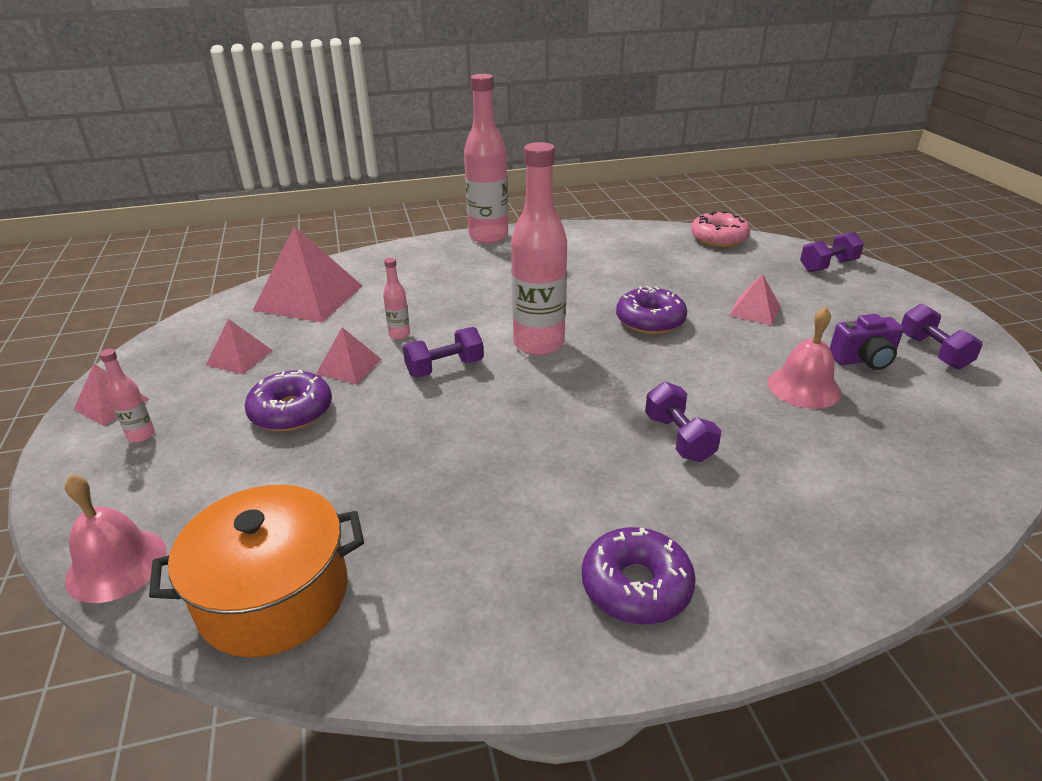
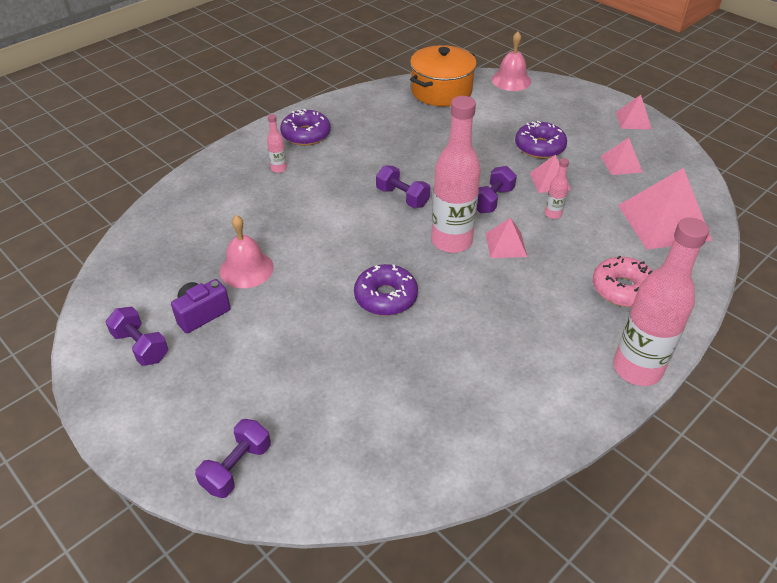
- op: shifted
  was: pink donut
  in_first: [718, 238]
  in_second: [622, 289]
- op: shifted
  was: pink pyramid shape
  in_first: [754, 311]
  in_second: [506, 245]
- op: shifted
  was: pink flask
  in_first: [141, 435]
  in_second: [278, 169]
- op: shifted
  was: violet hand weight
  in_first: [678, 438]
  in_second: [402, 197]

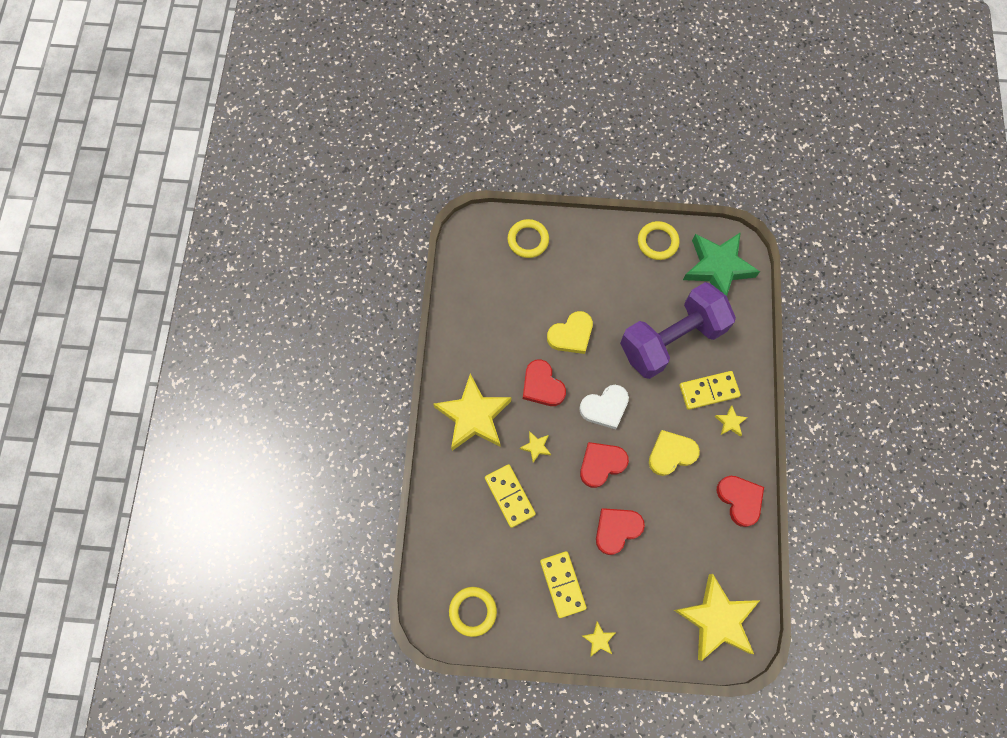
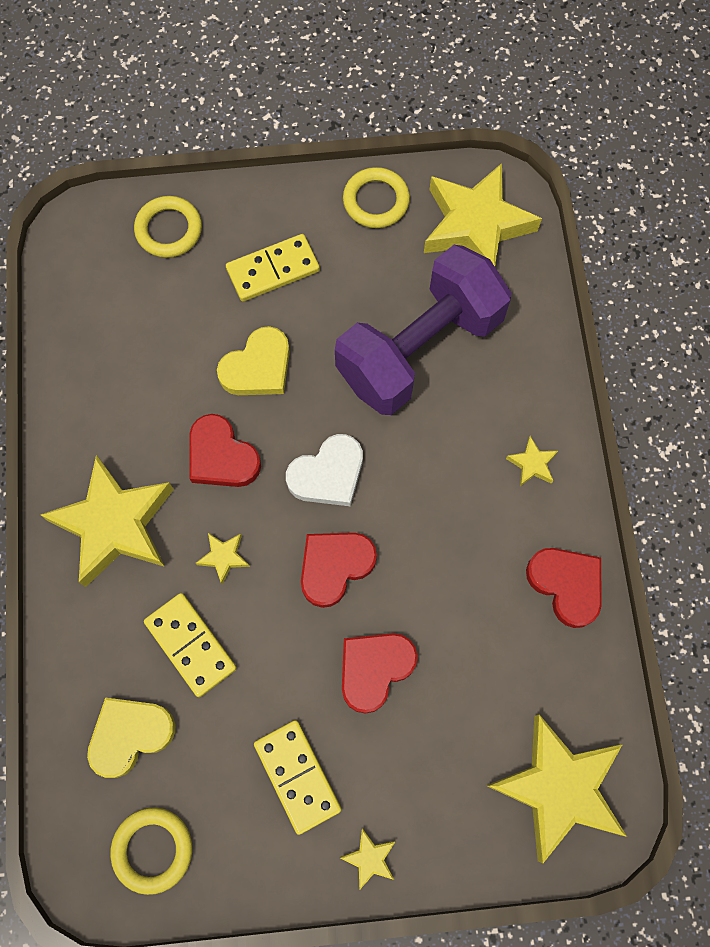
- op: repainted
  was: green star shape
  now: golden star shape
  in_first: [717, 267]
  in_second: [476, 225]
- op: shifted
  was: golden domino tile
  in_first: [708, 391]
  in_second: [273, 270]
- op: shifted
  was: golden heart
  in_first: [671, 454]
  in_second: [130, 735]

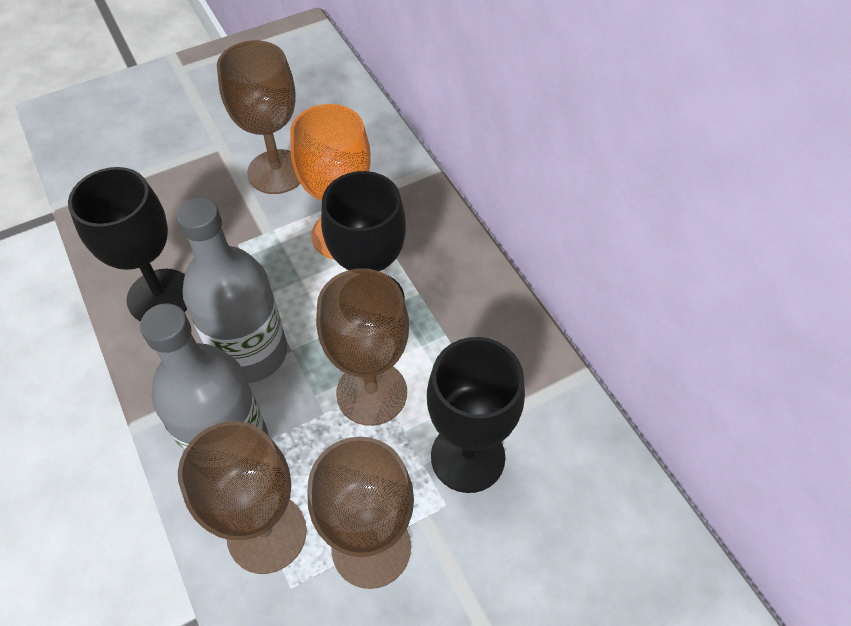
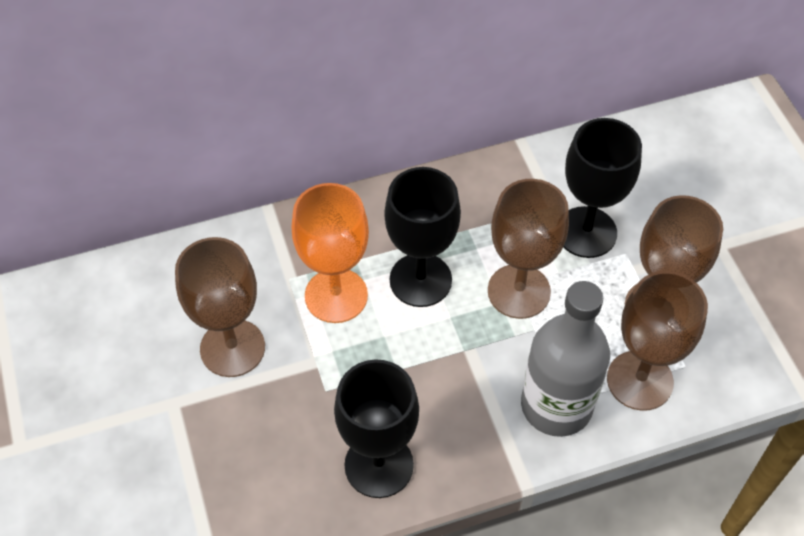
- op: gone
  was: ash-grey flask
  in_first: [251, 353]

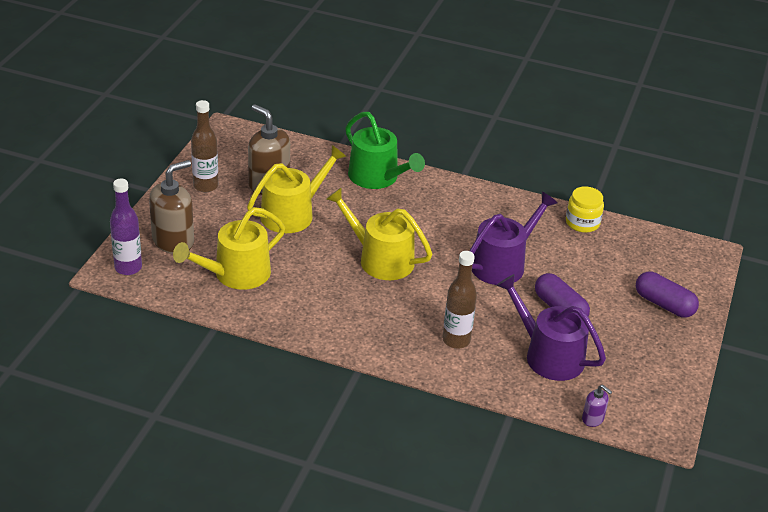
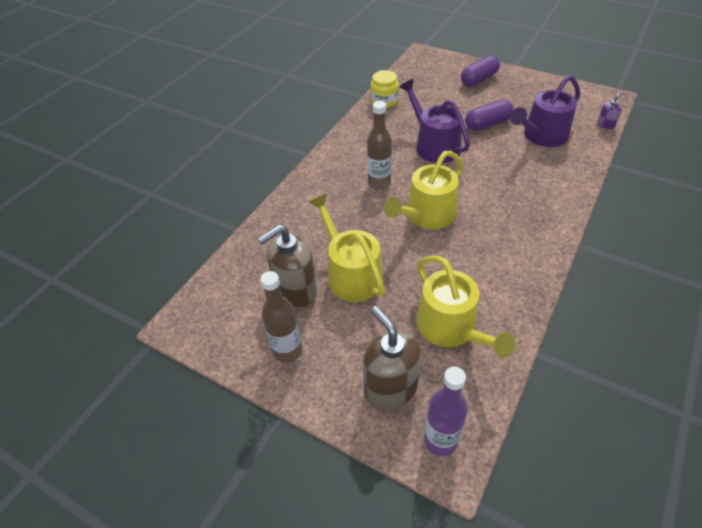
- op: gone
  was: green sprinkling can
  in_first: [377, 177]
- op: shifted
  was: russet flask
  in_first: [456, 340]
  in_second: [379, 183]

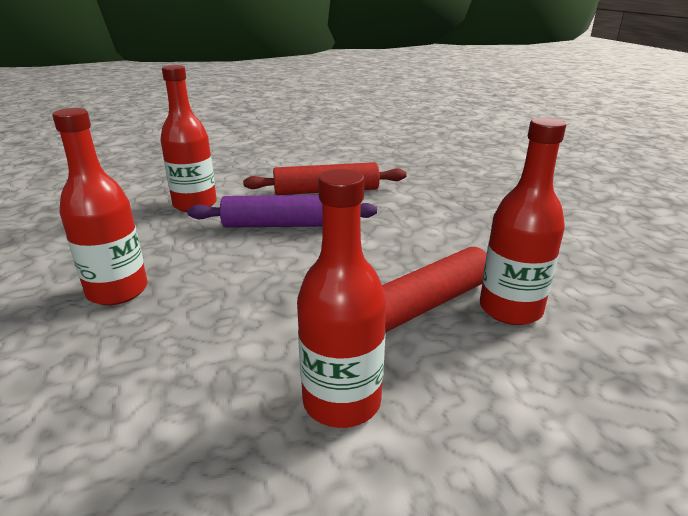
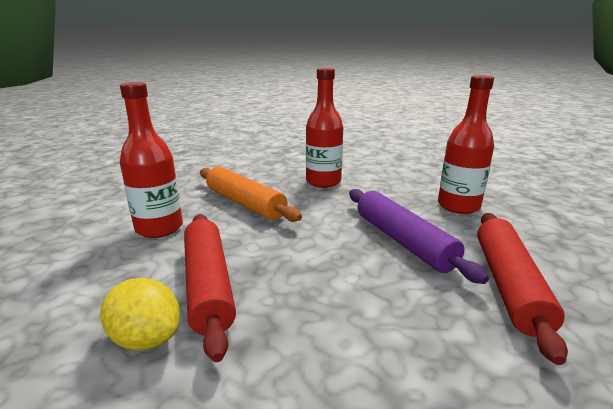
- op: swapped
  was: crimson flask
  now: golden toy lemon
  in_first: [510, 309]
  in_second: [146, 338]
- op: rotated
  was: violet pastry roller
  in_first: [284, 225]
  in_second: [402, 241]
  clockwise: -45
- op: new
  now: orange pastry roller
  in_second: [245, 203]

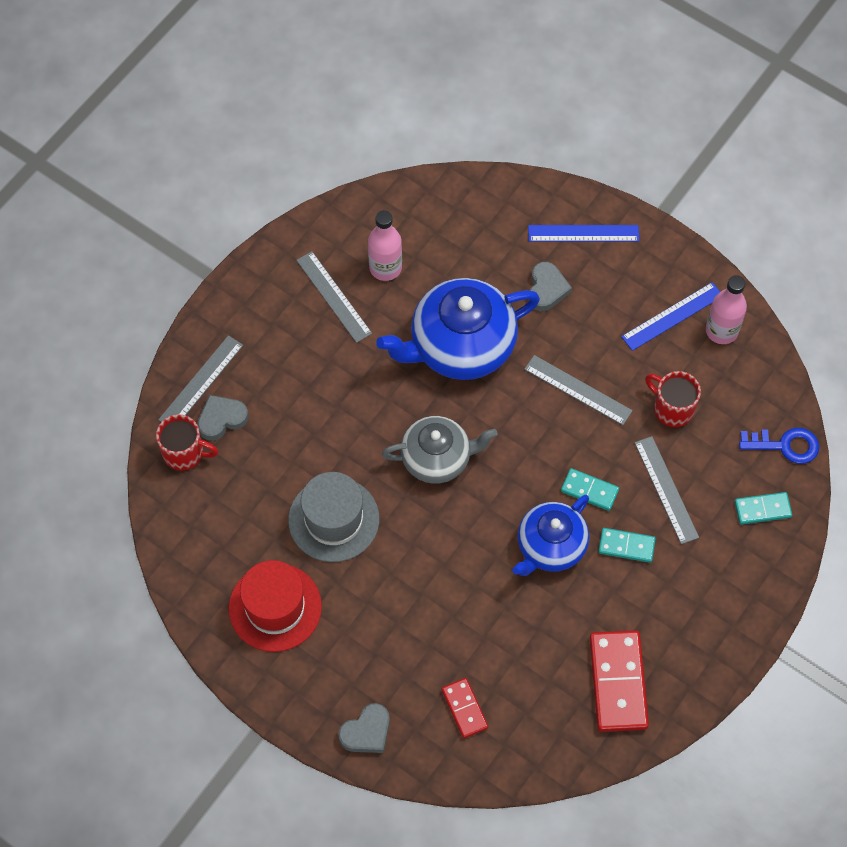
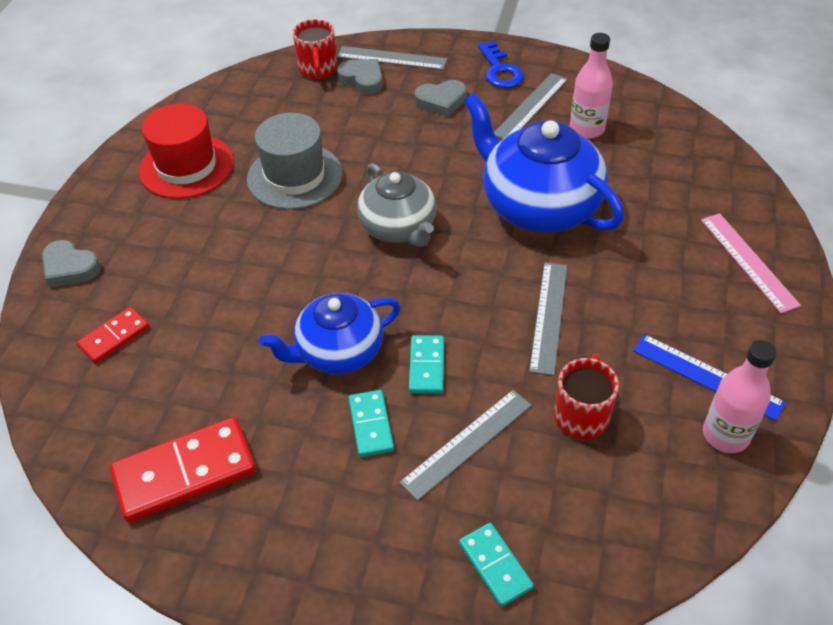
- op: repainted
  was: royal blue measuring stick
  now: pink measuring stick
  in_first: [583, 233]
  in_second: [748, 261]
- op: shifted
  was: ash-grey heart
  in_first: [547, 289]
  in_second: [441, 101]
- op: shifted
  was: royal blue door key
  in_first: [785, 445]
  in_second: [500, 70]
- op: rotated
  was: royal blue tea pot
  in_first: [550, 546]
  in_second: [338, 352]
  clockwise: -45

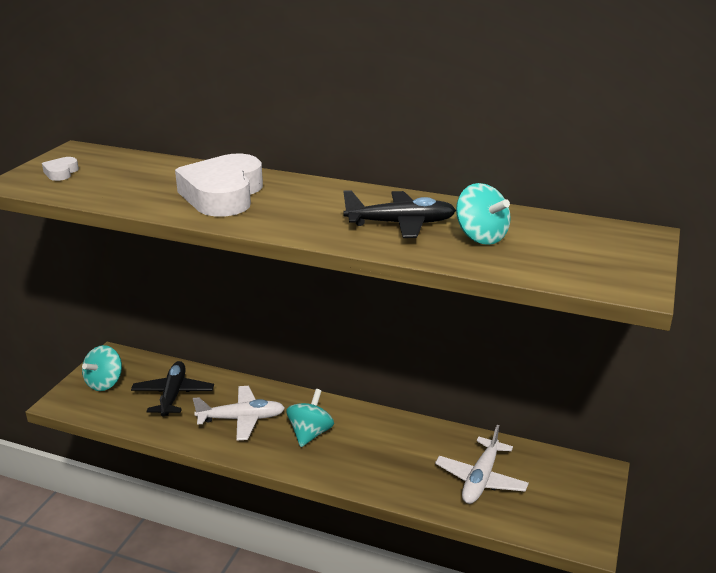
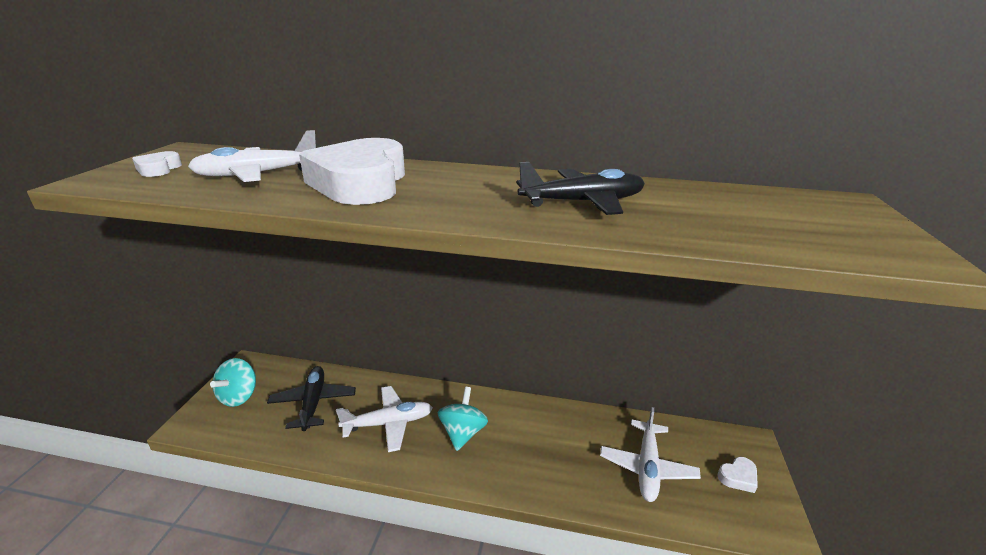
- op: gone
  was: turquoise toy top
  in_first: [481, 237]
- op: new
  now: pure white aeroplane
  in_second: [257, 174]
- op: new
  now: pure white heart
  in_second: [738, 477]

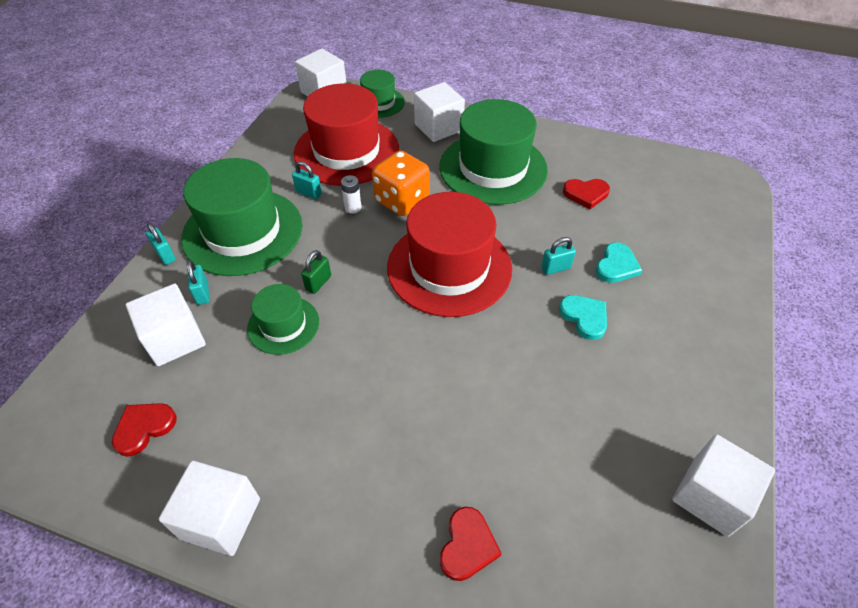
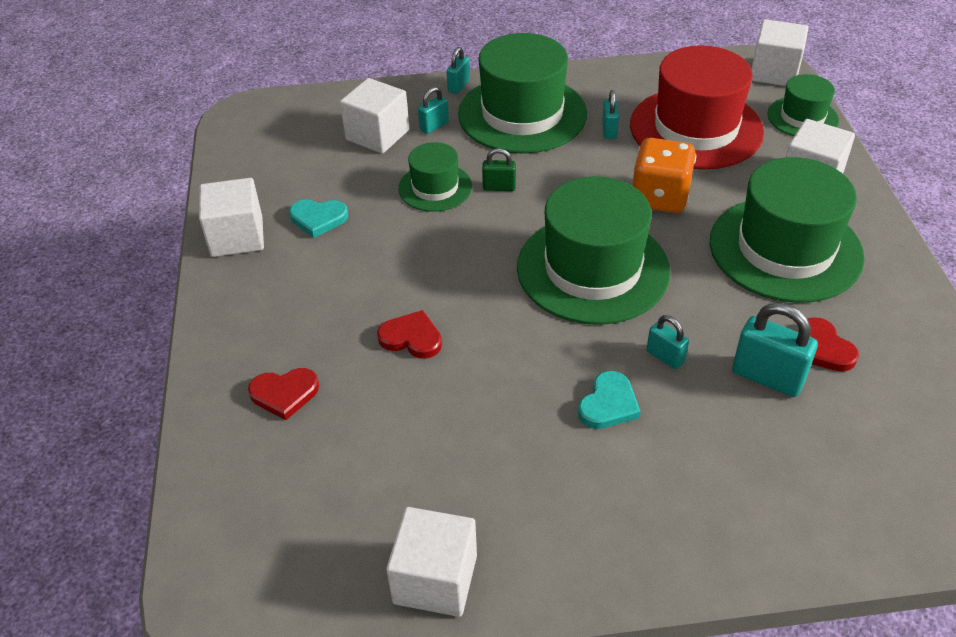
- op: gone
  was: pure white battery
  in_first: [353, 208]
- op: repainted
  was: crimson top hat
  now: green top hat
  in_first: [449, 267]
  in_second: [592, 269]
- op: shifted
  was: turquoise heart
  in_first: [616, 266]
  in_second: [318, 219]
- op: shifted
  was: crimson heart
  in_first: [144, 428]
  in_second: [411, 338]
- op: new
  now: turquoise lock
  in_second: [767, 377]

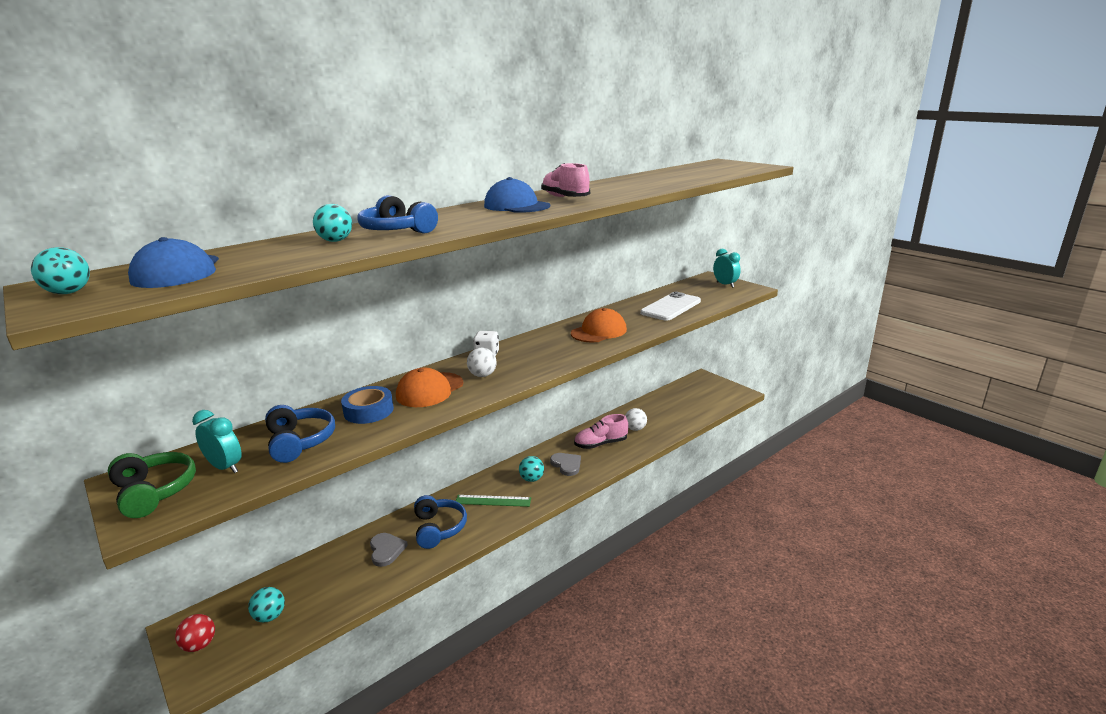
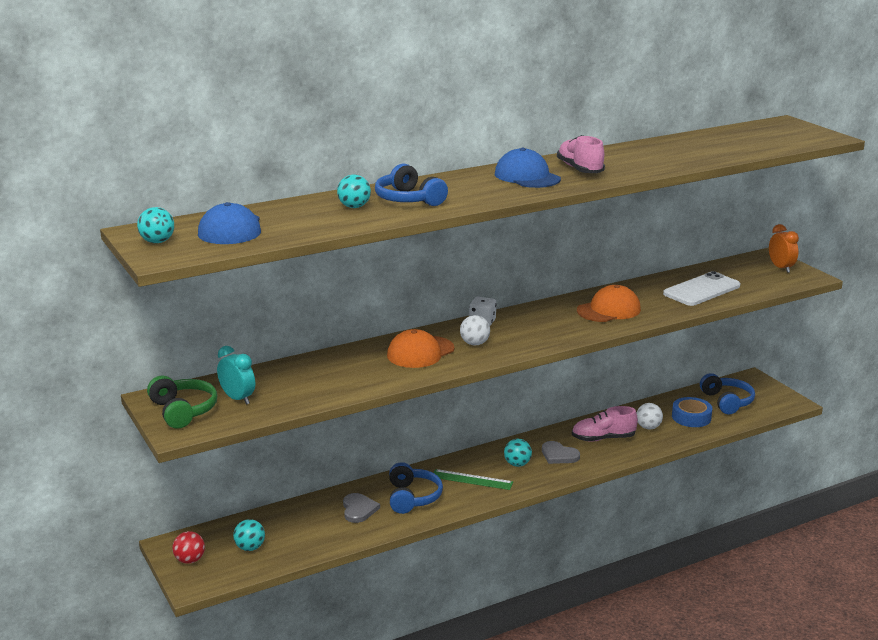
- op: repainted
  was: turquoise alarm clock
  now: orange alarm clock
  in_first: [725, 285]
  in_second: [781, 268]
- op: shifted
  was: royal blue roll of tape
  in_first: [368, 411]
  in_second: [691, 417]
- op: shifted
  was: royal blue headset
  in_first: [300, 442]
  in_second: [727, 402]
- op: rotated
  was: ash-grey heart
  in_first: [566, 465]
  in_second: [559, 455]
  clockwise: 150

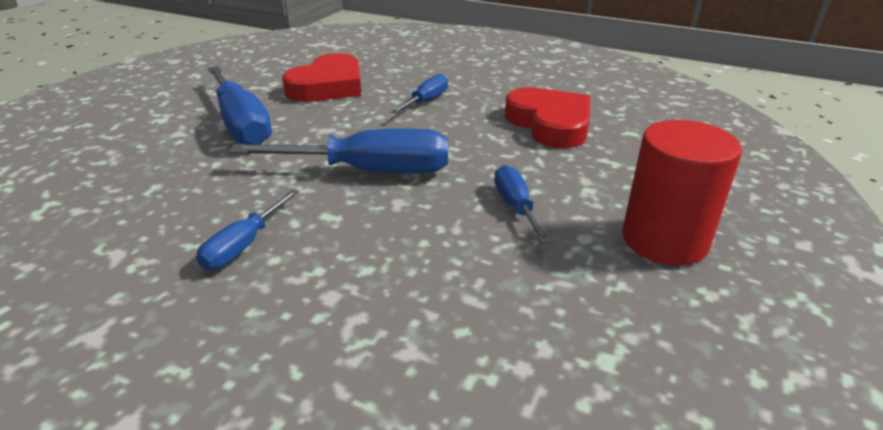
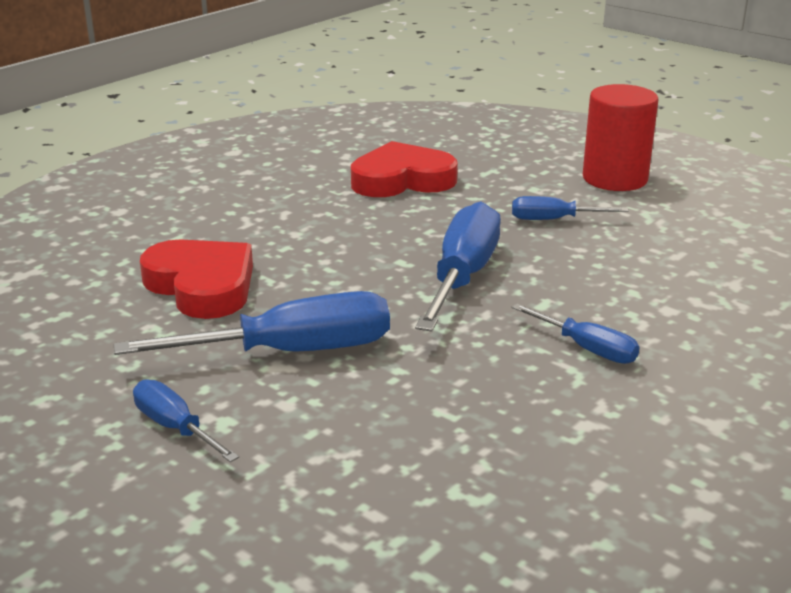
- op: shifted
  was: royal blue screwdriver
  in_first: [426, 101]
  in_second: [175, 428]

